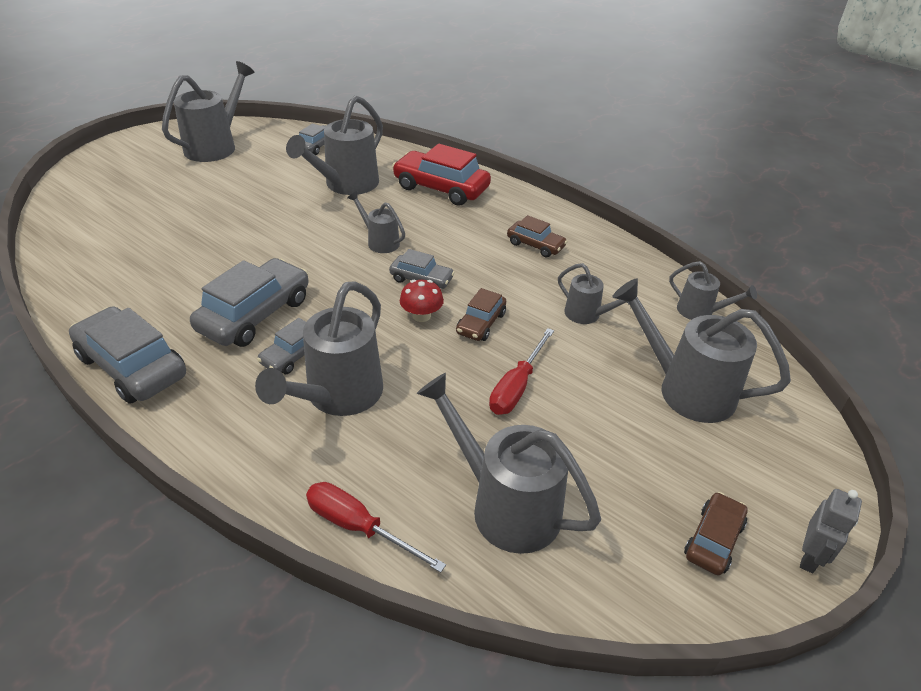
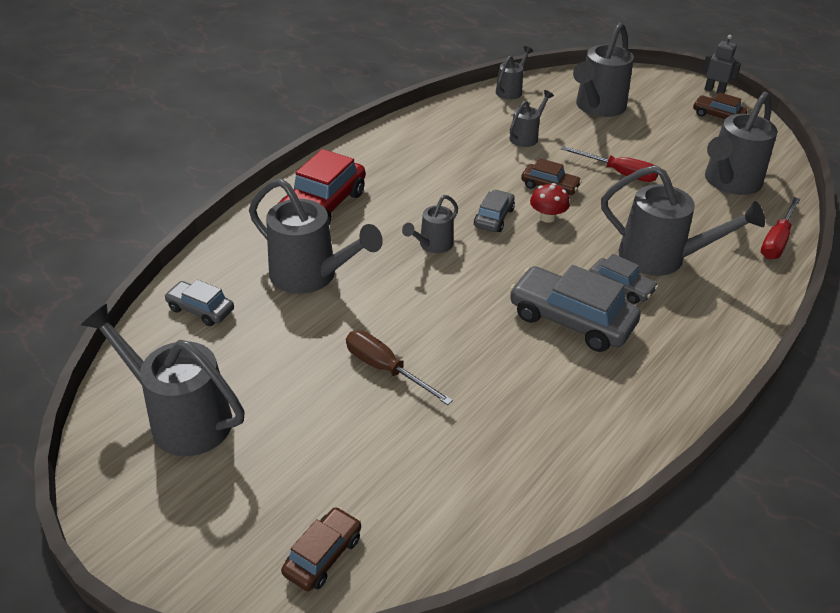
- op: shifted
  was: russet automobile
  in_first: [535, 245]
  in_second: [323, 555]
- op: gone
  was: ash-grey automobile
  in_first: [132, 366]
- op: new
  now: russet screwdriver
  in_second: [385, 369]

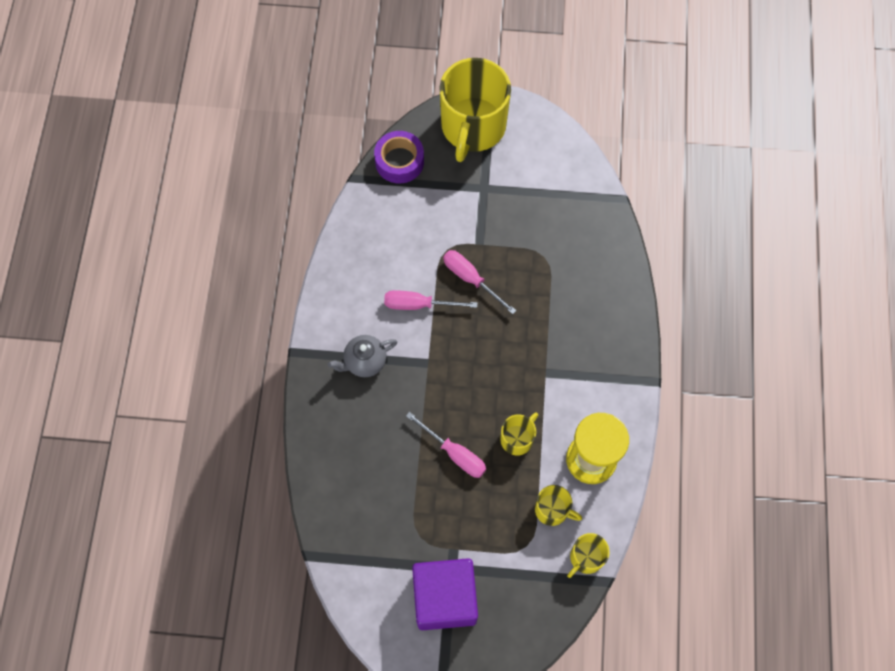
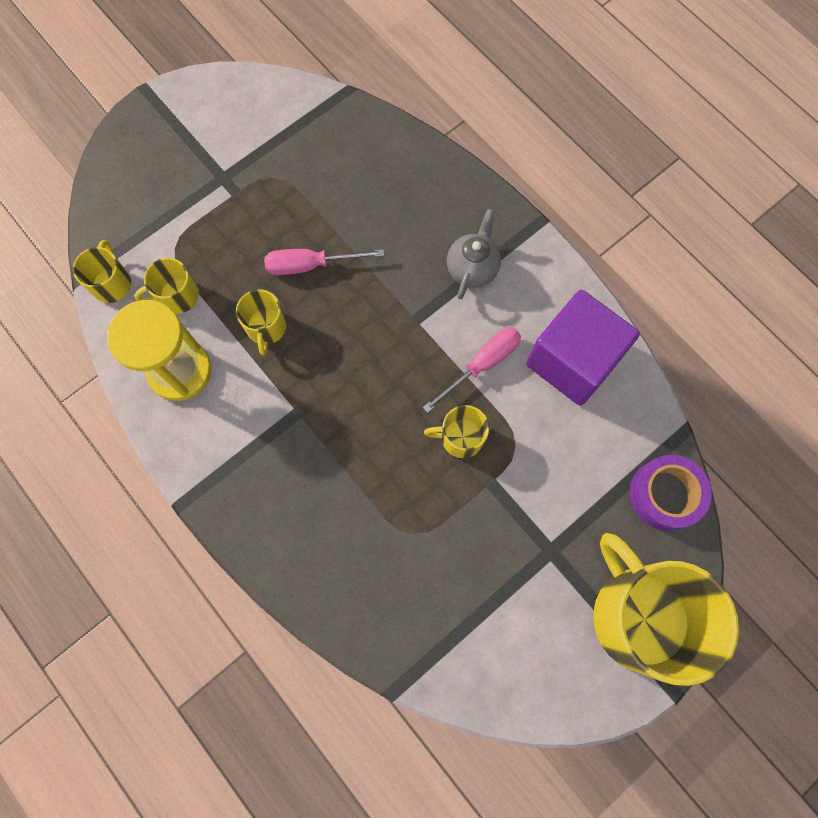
- op: swapped
  was: pink screwdriver
  now: golden mug
  in_first: [471, 279]
  in_second: [460, 437]
- op: shifted
  was: violet block
  in_first: [445, 598]
  in_second: [572, 361]

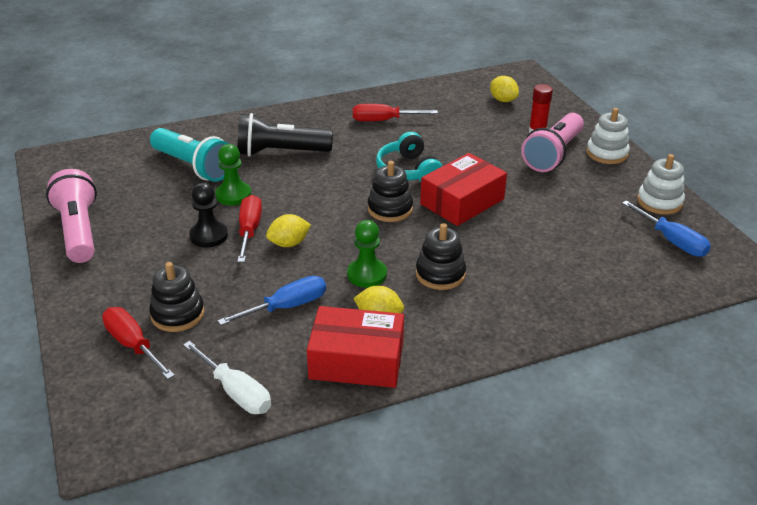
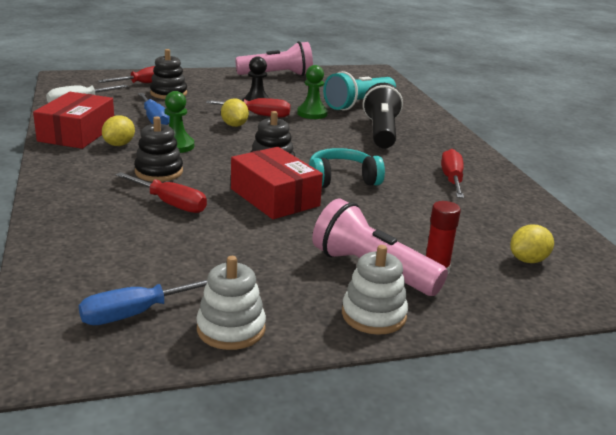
- op: new
  now: crimson screwdriver
  in_second: [170, 204]

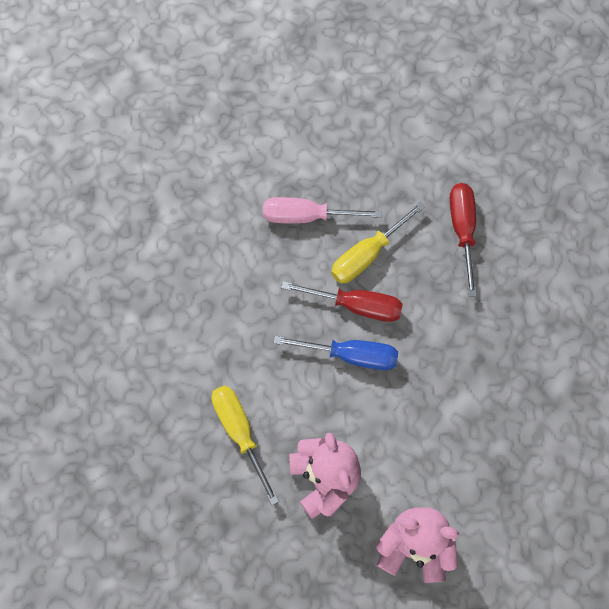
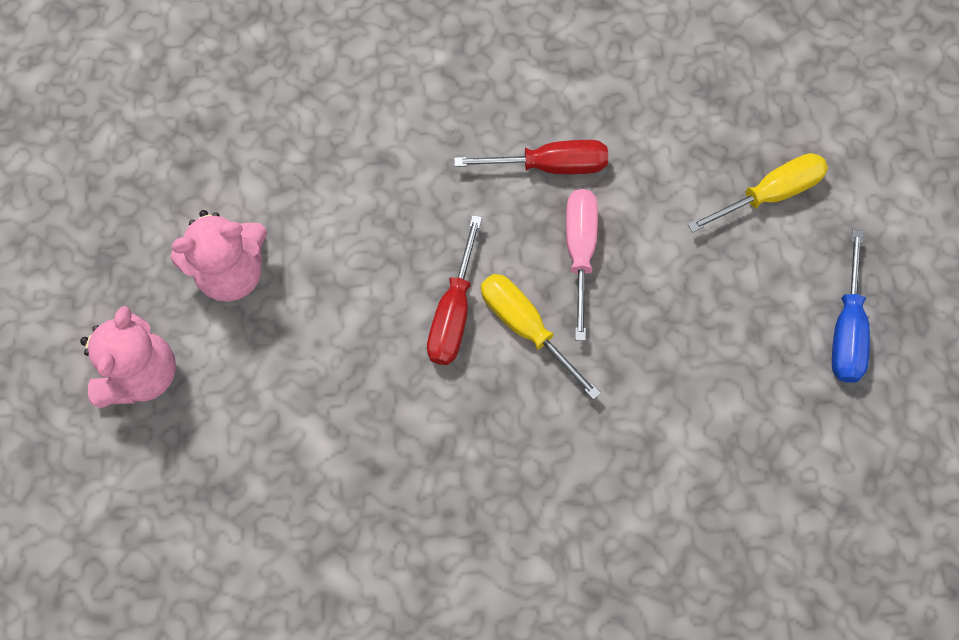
- op: shifted
  was: crimson screwdriver
  in_first: [462, 230]
  in_second: [551, 165]
- op: shifted
  was: royal blue screwdriver
  in_first: [352, 355]
  in_second: [846, 330]
- op: shifted
  was: golden screwdriver
  in_first: [239, 431]
  in_second: [770, 194]

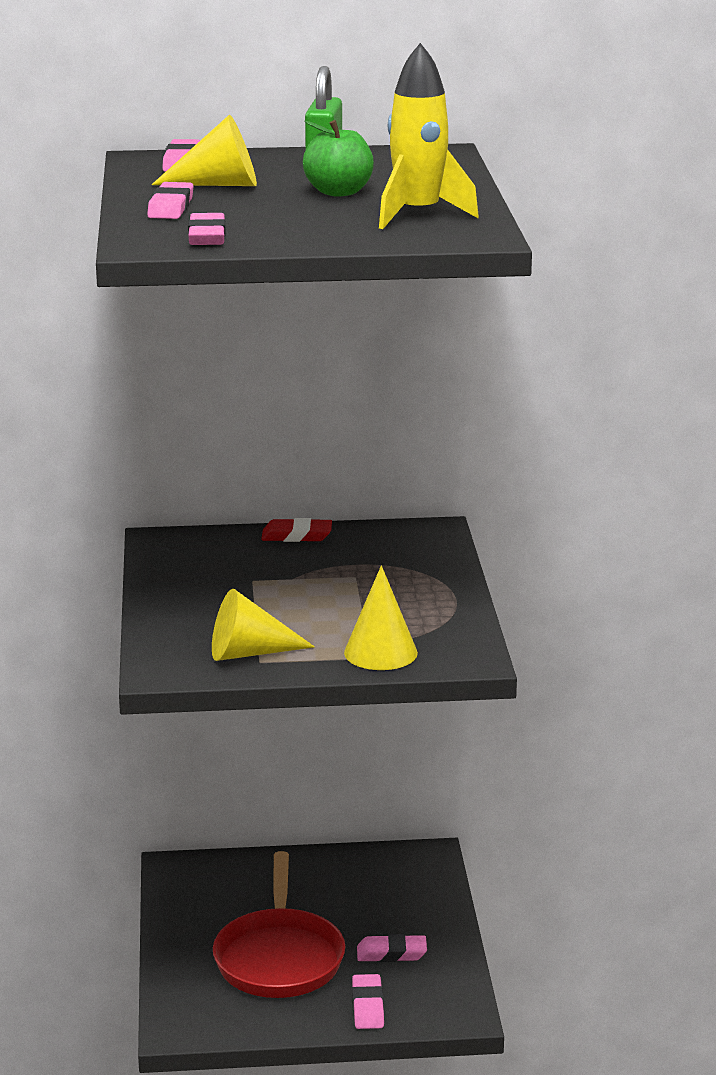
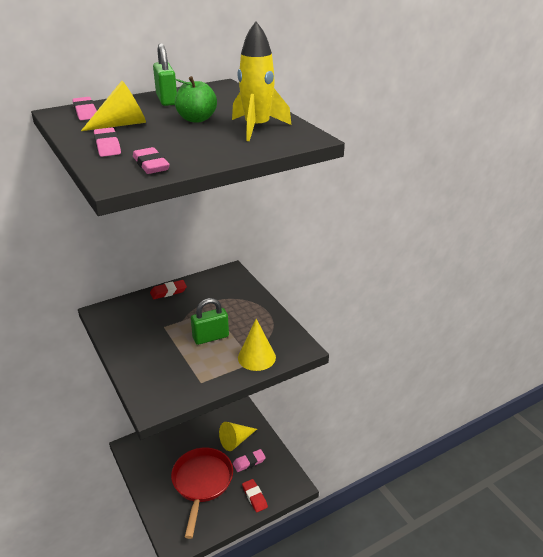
- op: shifted
  was: golden solid cone
  in_first: [249, 653]
  in_second: [236, 441]
- op: rotated
  was: crimson pan
  in_first: [279, 957]
  in_second: [202, 483]
  clockwise: -150
- op: repainted
  was: pink pencil eraser
  now: crimson pencil eraser
  in_first: [368, 1006]
  in_second: [254, 497]
- op: new
  now: green lock
  in_second: [210, 337]

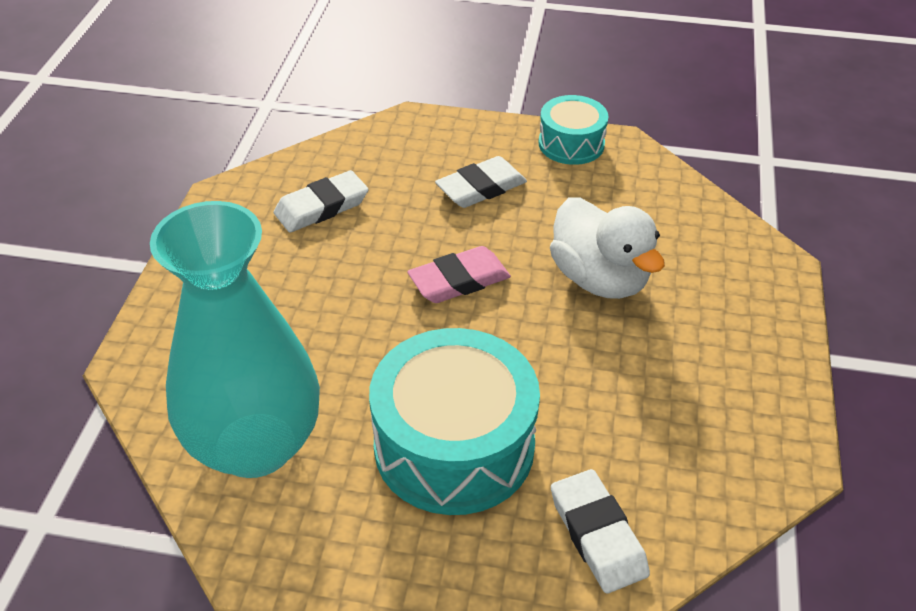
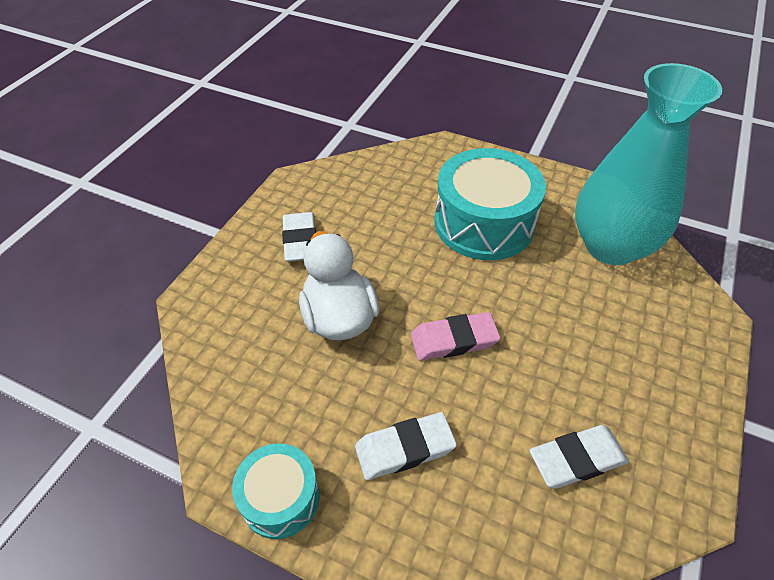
- op: shifted
  was: pure white pencil eraser
  in_first: [597, 535]
  in_second: [300, 241]

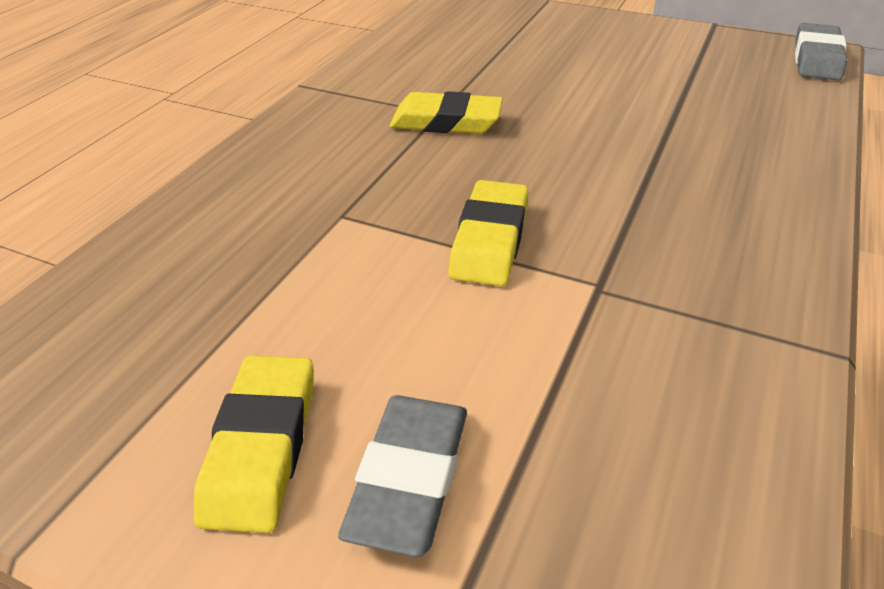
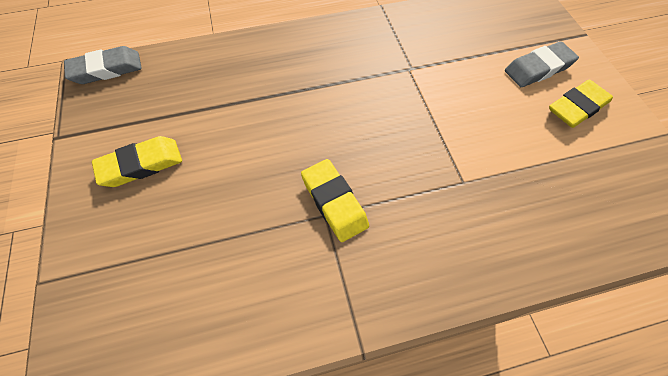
- op: shifted
  was: golden pencil eraser
  in_first: [490, 240]
  in_second: [141, 165]

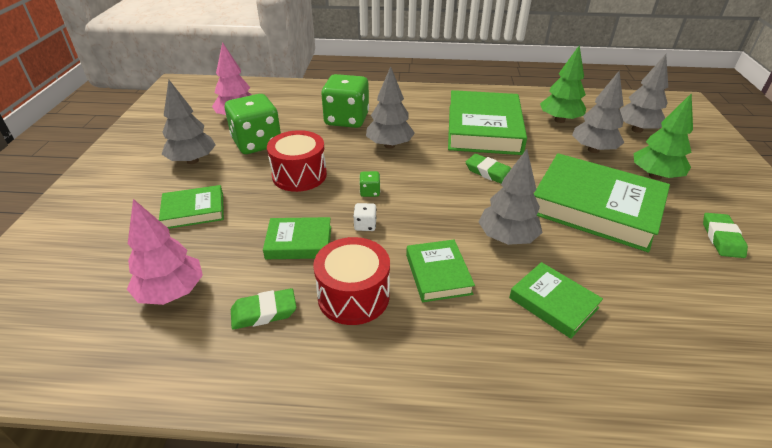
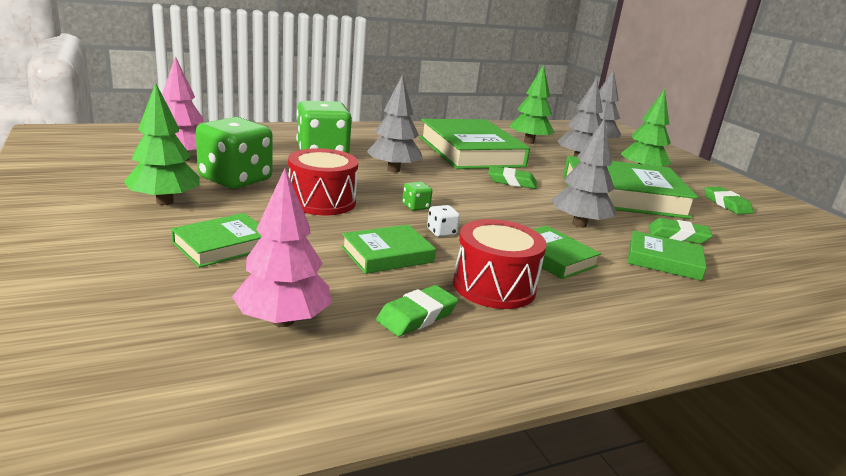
- op: repainted
  was: ash-grey toy tree
  now: green toy tree
  in_first: [192, 161]
  in_second: [165, 201]
- op: new
  now: green pencil eraser
  in_second: [678, 235]

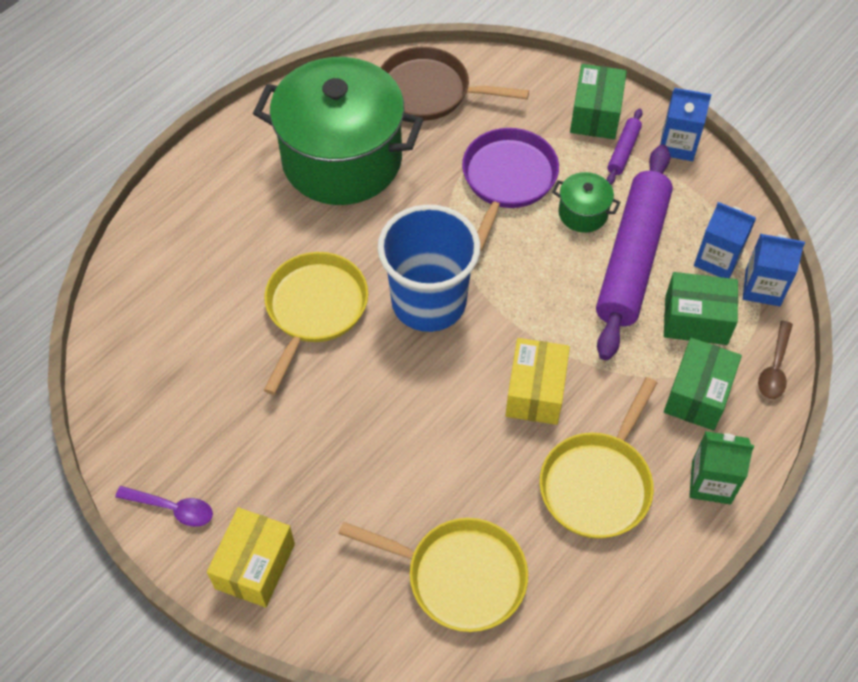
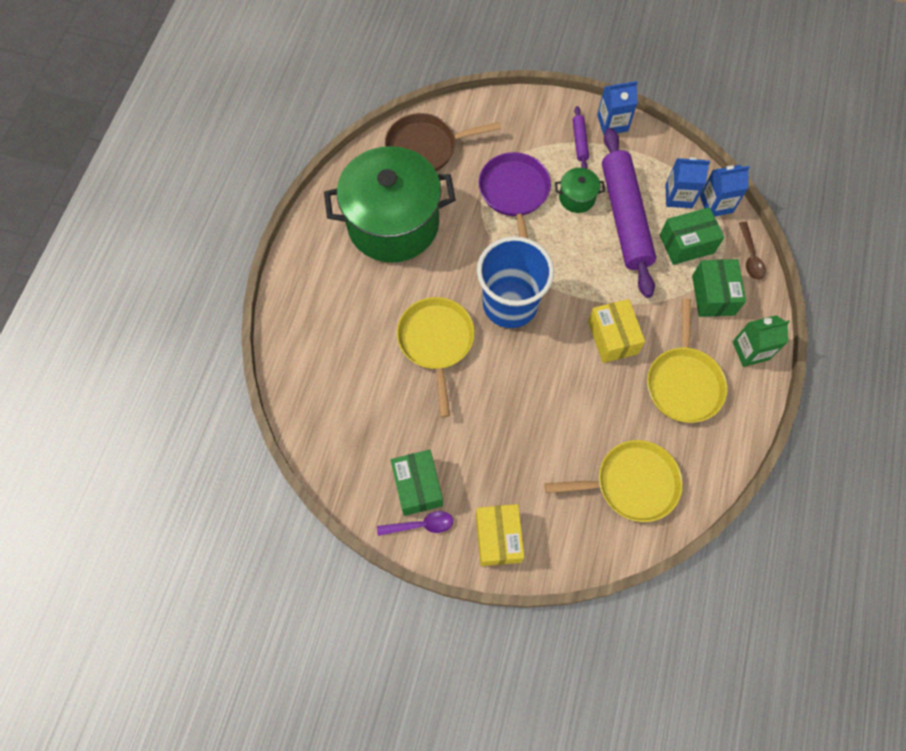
- op: shifted
  was: green parcel
  in_first: [595, 115]
  in_second: [417, 486]

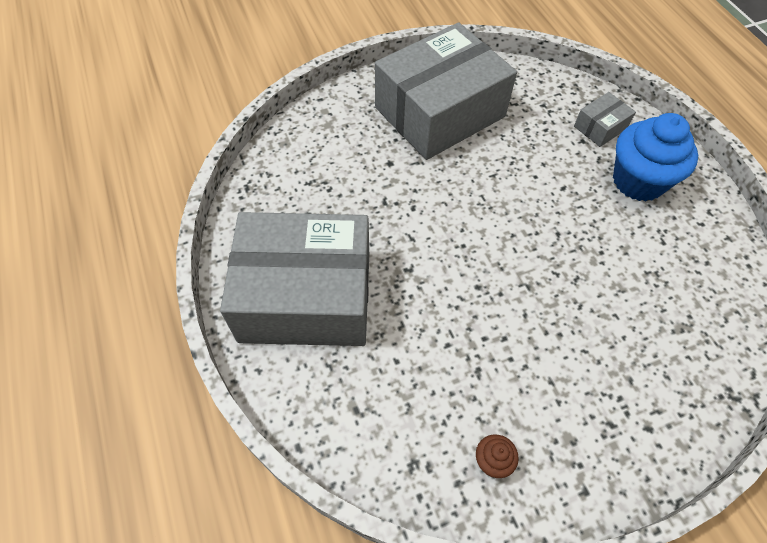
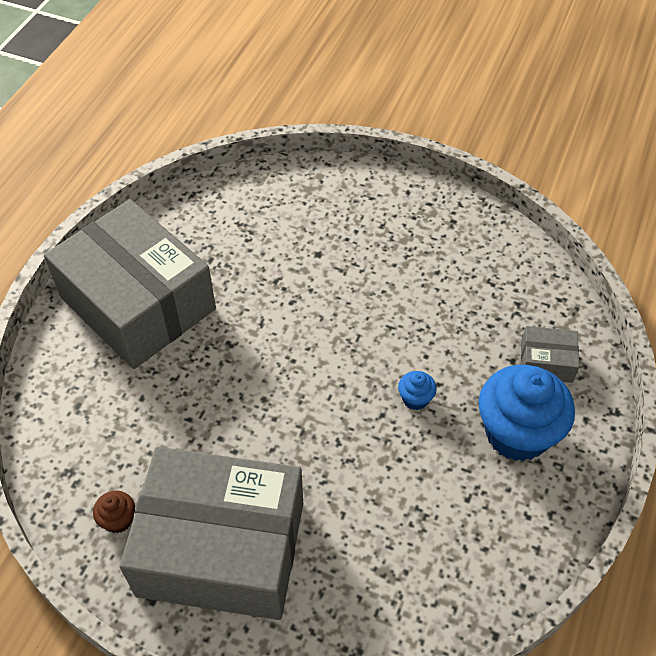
- op: shifted
  was: ash-grey parcel
  in_first: [440, 112]
  in_second: [221, 548]
- op: new
  now: royal blue muffin
  in_second: [415, 399]

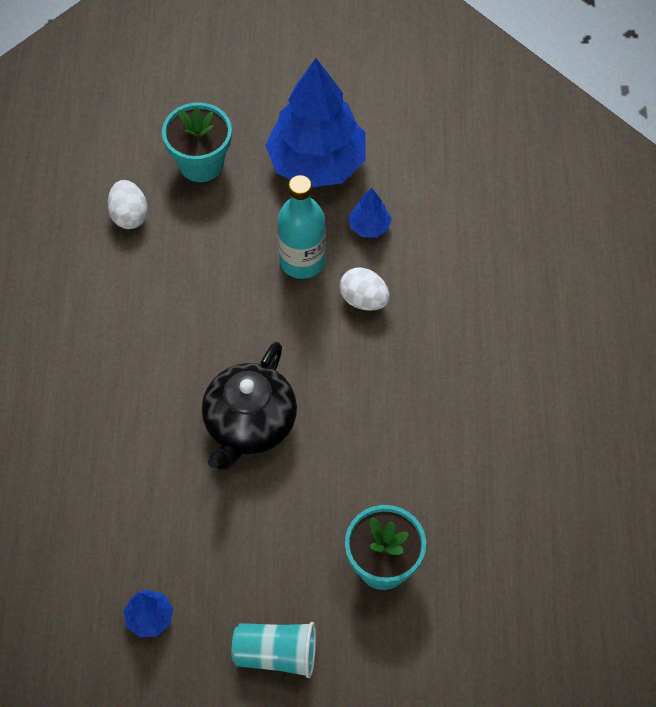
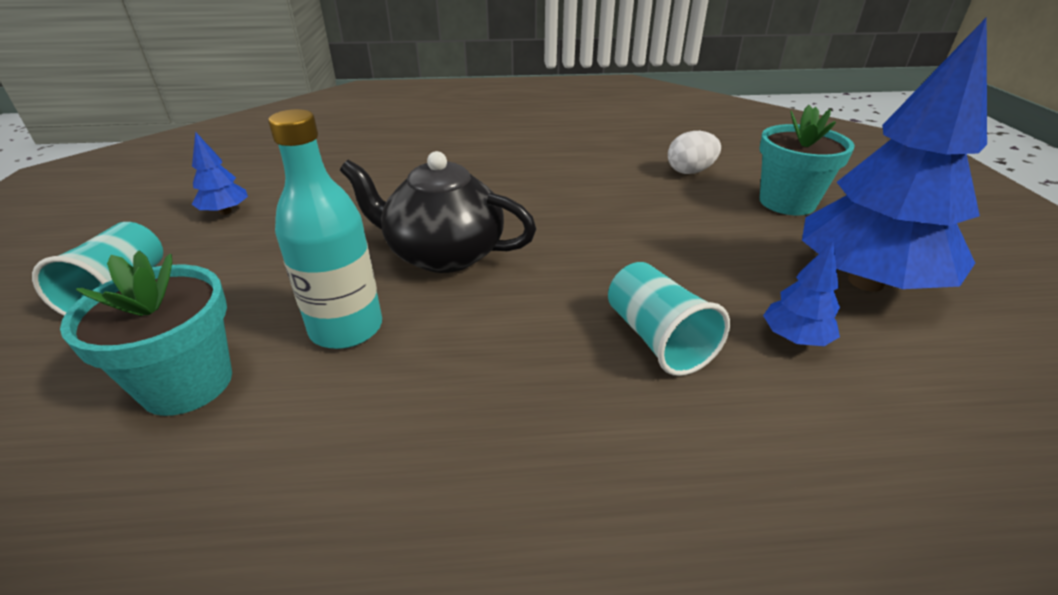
- op: shifted
  was: turquoise flask
  in_first: [302, 261]
  in_second: [346, 328]
- op: swapped
  was: pure white egg
  now: turquoise tumbler
  in_first: [364, 300]
  in_second: [657, 339]

